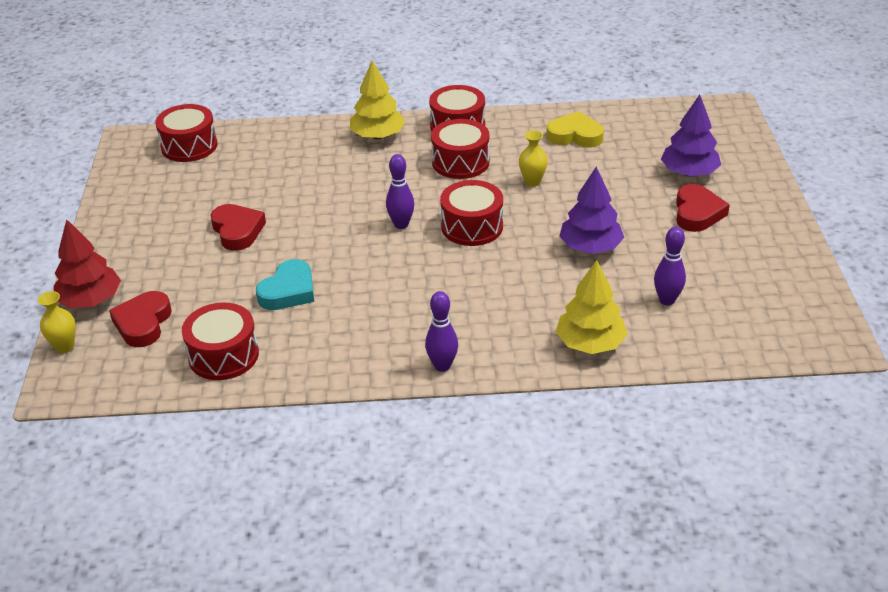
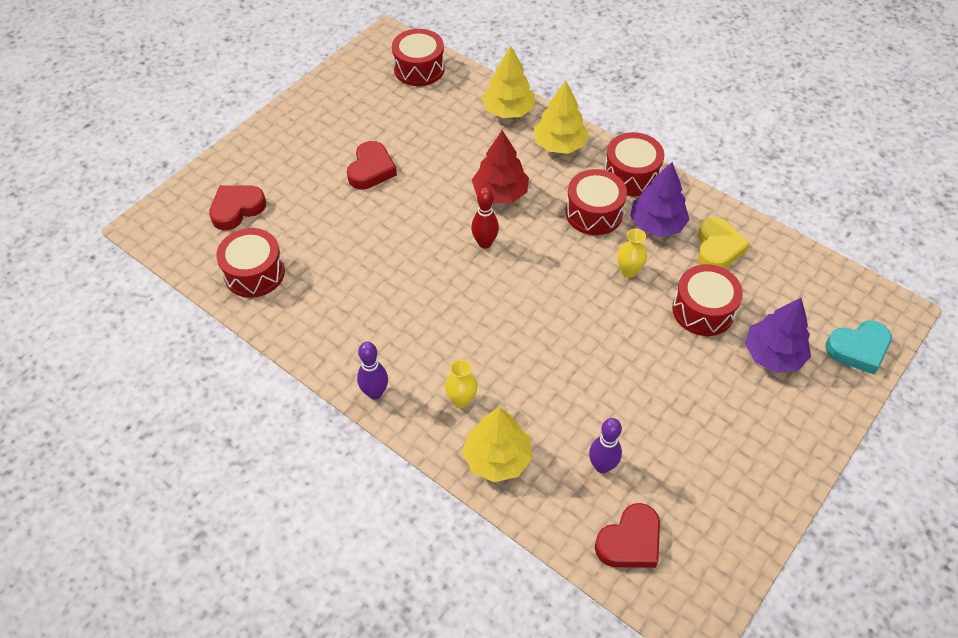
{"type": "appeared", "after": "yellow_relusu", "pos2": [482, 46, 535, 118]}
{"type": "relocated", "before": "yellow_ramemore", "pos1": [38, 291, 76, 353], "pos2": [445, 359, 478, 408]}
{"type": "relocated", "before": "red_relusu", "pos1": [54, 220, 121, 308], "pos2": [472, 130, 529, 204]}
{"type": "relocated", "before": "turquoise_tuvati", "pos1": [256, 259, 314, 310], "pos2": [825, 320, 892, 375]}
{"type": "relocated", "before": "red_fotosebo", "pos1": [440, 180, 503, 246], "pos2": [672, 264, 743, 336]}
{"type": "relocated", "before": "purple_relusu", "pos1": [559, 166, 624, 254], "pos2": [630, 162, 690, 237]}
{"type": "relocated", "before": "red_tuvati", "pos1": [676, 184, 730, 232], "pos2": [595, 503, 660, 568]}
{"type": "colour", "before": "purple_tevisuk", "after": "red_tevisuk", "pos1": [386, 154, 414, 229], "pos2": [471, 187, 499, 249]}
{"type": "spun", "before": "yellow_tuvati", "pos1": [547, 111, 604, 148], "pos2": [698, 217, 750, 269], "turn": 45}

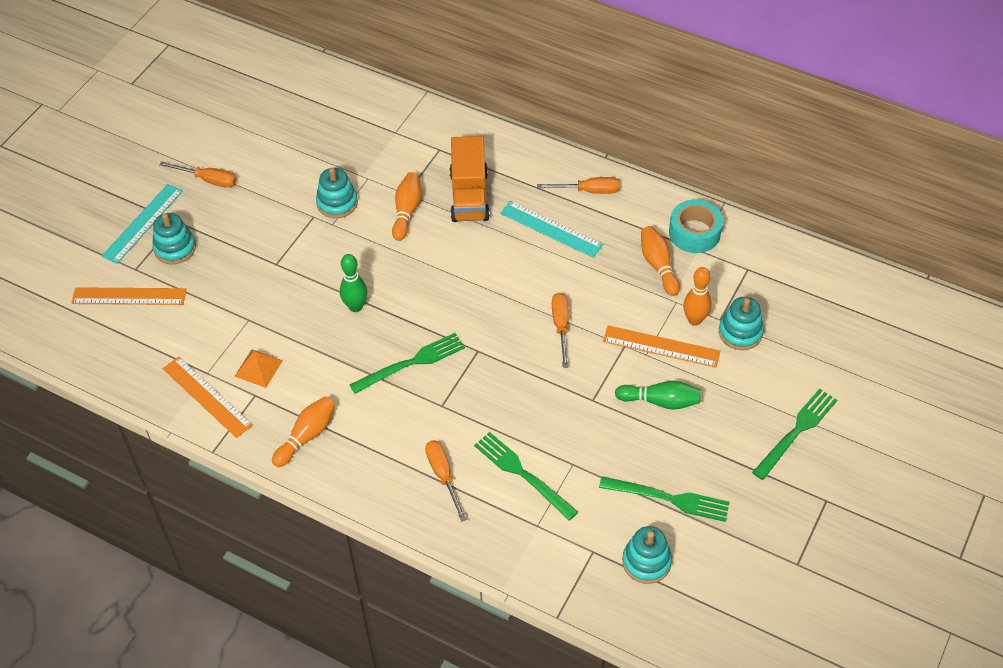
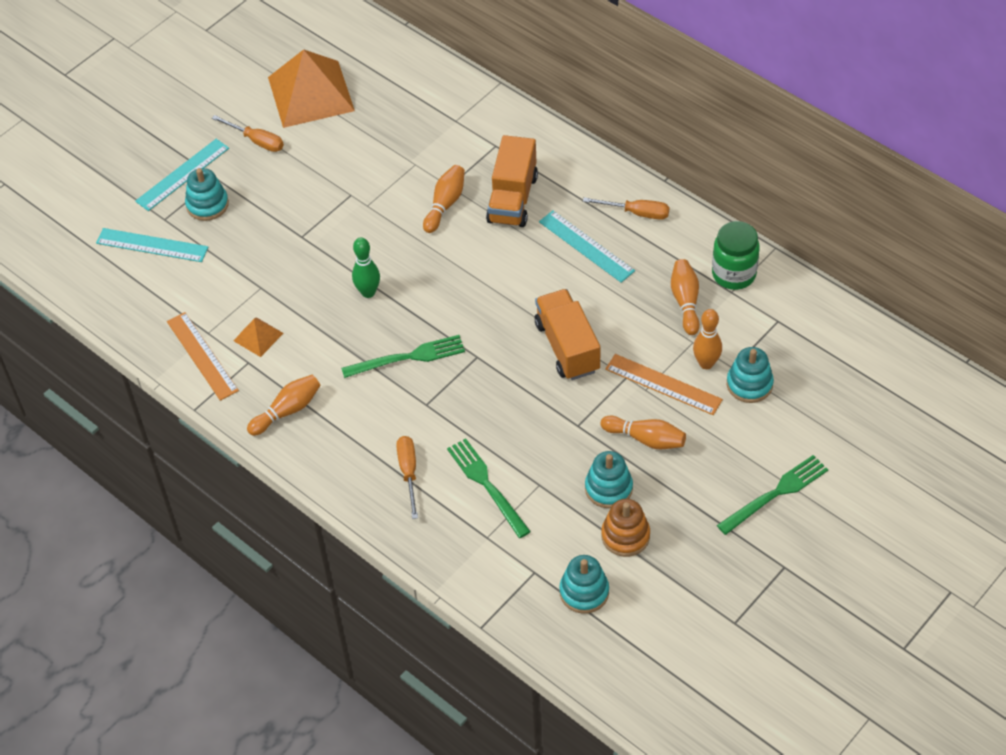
{"type": "appeared", "after": "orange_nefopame", "pos2": [268, 49, 355, 128]}
{"type": "relocated", "before": "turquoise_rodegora", "pos1": [316, 168, 358, 219], "pos2": [585, 451, 633, 508]}
{"type": "exchanged", "before": "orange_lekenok", "after": "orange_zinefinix", "pos1": [552, 293, 569, 368], "pos2": [535, 289, 600, 380]}
{"type": "exchanged", "before": "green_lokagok", "after": "orange_rodegora", "pos1": [599, 476, 730, 522], "pos2": [601, 499, 650, 557]}
{"type": "exchanged", "before": "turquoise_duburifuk", "after": "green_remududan", "pos1": [669, 200, 723, 253], "pos2": [712, 221, 760, 290]}
{"type": "colour", "before": "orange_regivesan", "after": "turquoise_regivesan", "pos1": [72, 287, 186, 305], "pos2": [96, 228, 208, 262]}
{"type": "colour", "before": "green_tevisuk", "after": "orange_tevisuk", "pos1": [615, 381, 701, 410], "pos2": [601, 416, 686, 449]}

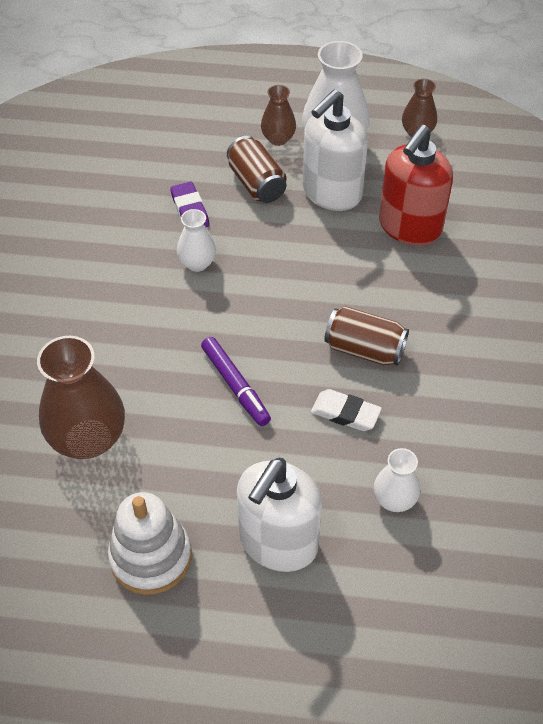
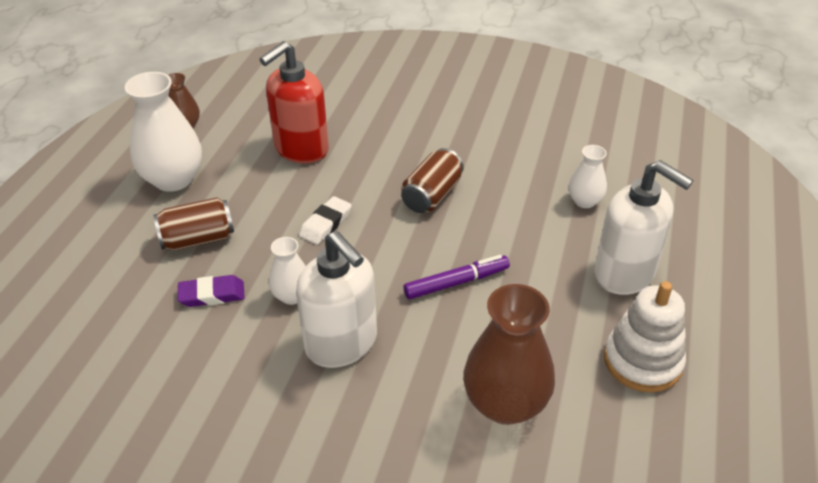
{"type": "missing", "before": "brown_ramemore", "pos1": [261, 85, 296, 146]}
{"type": "relocated", "before": "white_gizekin", "pos1": [303, 90, 368, 211], "pos2": [296, 231, 377, 368]}
{"type": "relocated", "before": "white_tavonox", "pos1": [311, 389, 382, 431], "pos2": [299, 196, 352, 245]}
{"type": "spun", "before": "red_gizekin", "pos1": [379, 125, 453, 245], "pos2": [260, 41, 329, 164], "turn": 90}

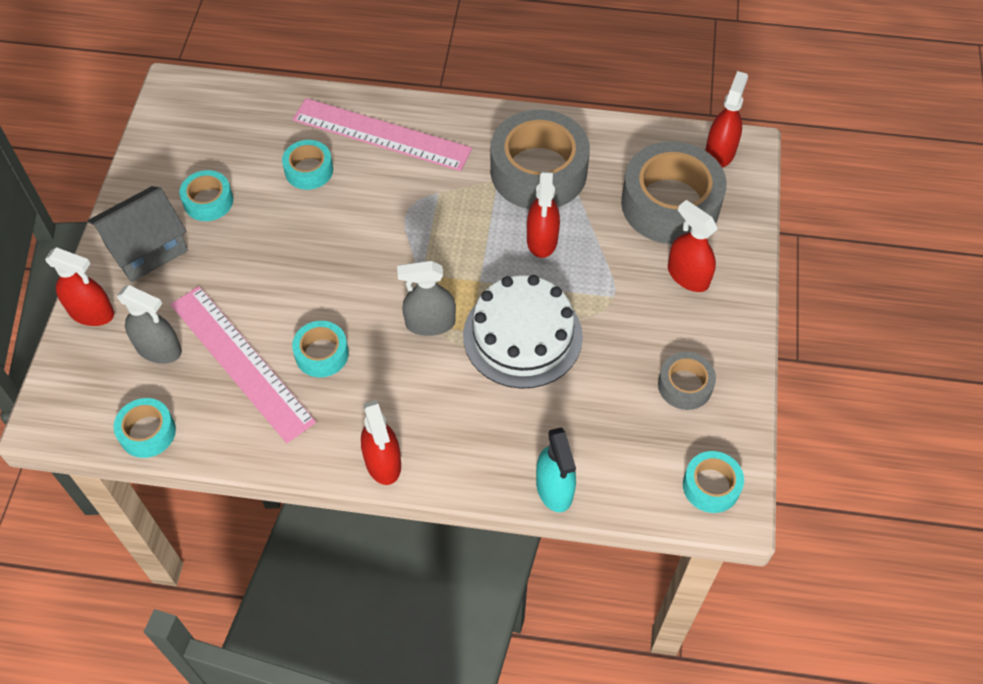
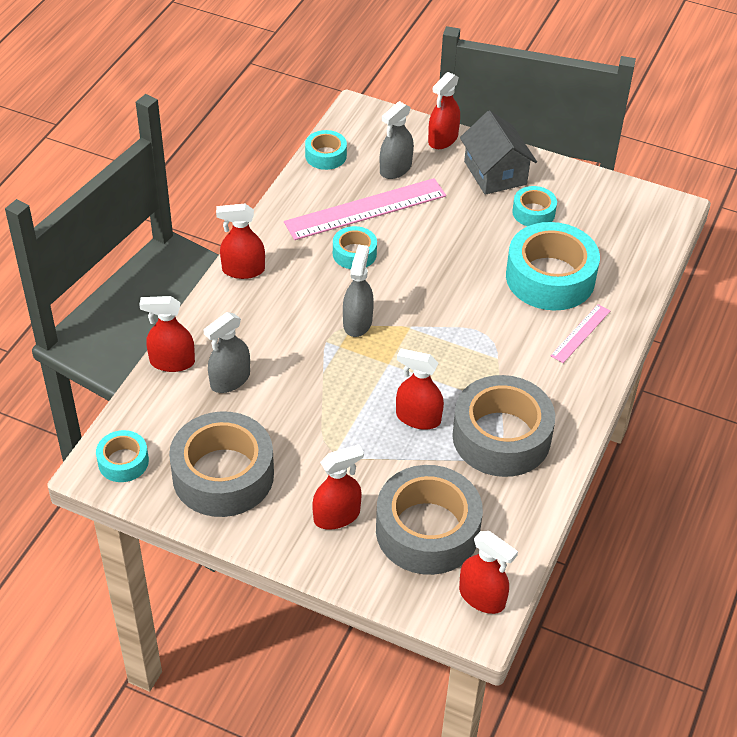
{"type": "missing", "before": "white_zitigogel", "pos1": [463, 275, 583, 389]}
{"type": "appeared", "after": "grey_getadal", "pos2": [204, 312, 250, 393]}
{"type": "colour", "before": "turquoise_getadal", "after": "red_getadal", "pos1": [536, 427, 576, 512], "pos2": [139, 296, 195, 372]}
{"type": "size", "before": "turquoise_duburifuk", "pos1": [282, 140, 333, 190], "pos2": [506, 222, 600, 311], "scale": 2.0}
{"type": "size", "before": "pink_regivesan", "pos1": [292, 98, 472, 171], "pos2": [550, 304, 610, 363], "scale": 0.5}
{"type": "size", "before": "grey_duburifuk", "pos1": [658, 352, 716, 410], "pos2": [169, 411, 274, 517], "scale": 2.0}

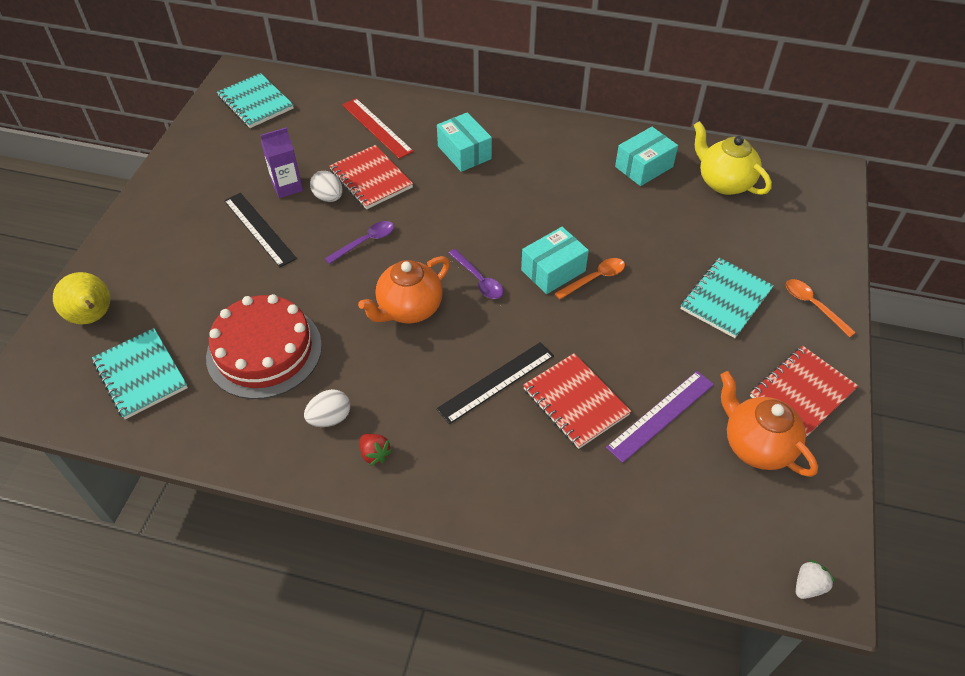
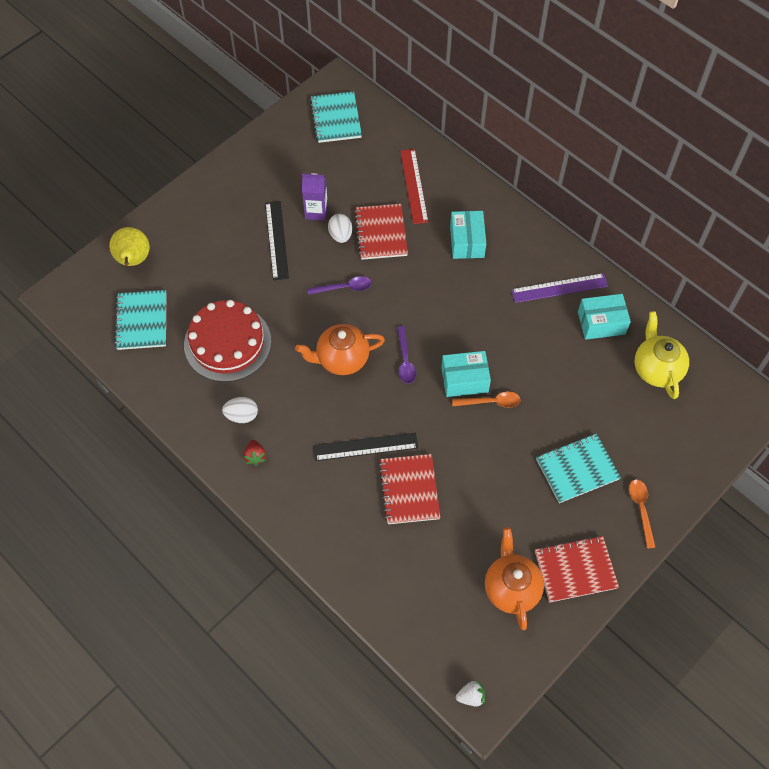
{"type": "relocated", "before": "purple_regivesan", "pos1": [606, 371, 714, 463], "pos2": [511, 273, 608, 303]}

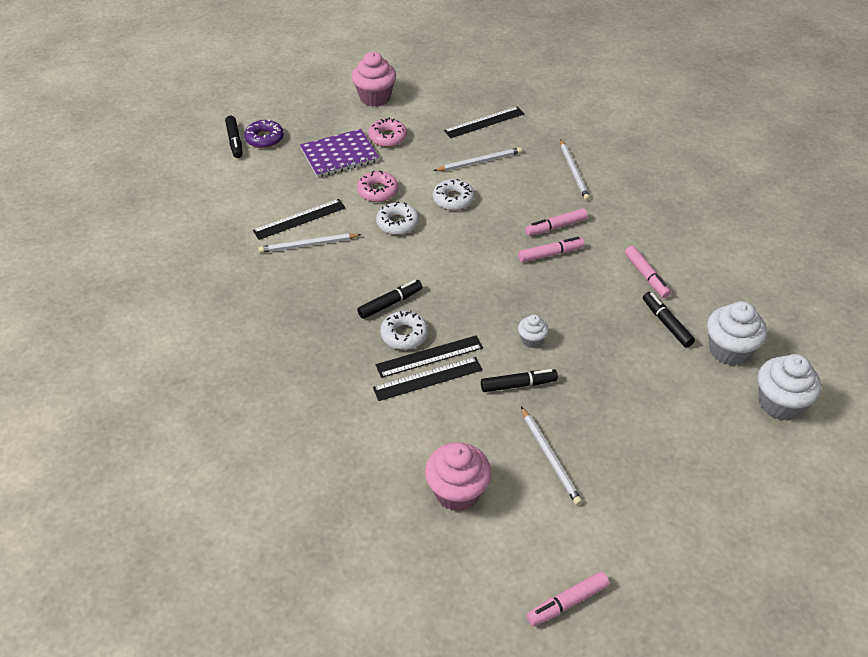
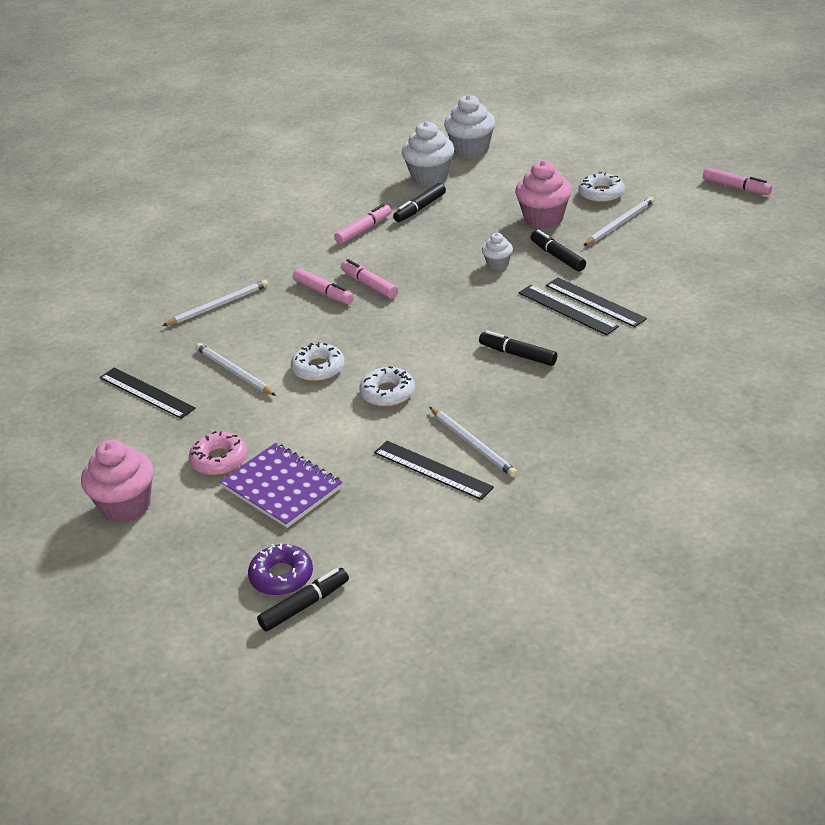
{"type": "missing", "before": "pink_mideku", "pos1": [357, 171, 398, 202]}
{"type": "relocated", "before": "white_mideku", "pos1": [380, 310, 428, 350], "pos2": [579, 172, 625, 203]}
{"type": "relocated", "before": "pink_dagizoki", "pos1": [425, 442, 491, 511], "pos2": [515, 160, 572, 229]}

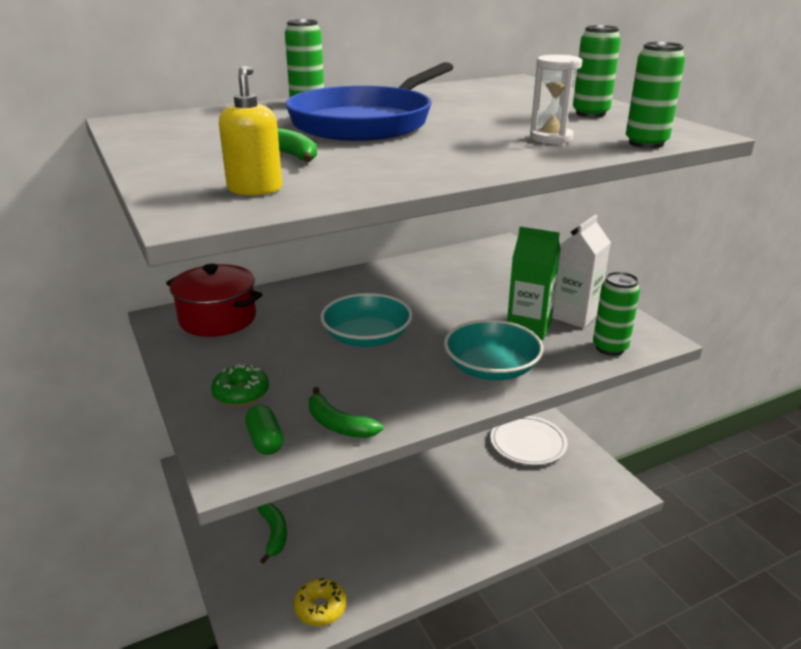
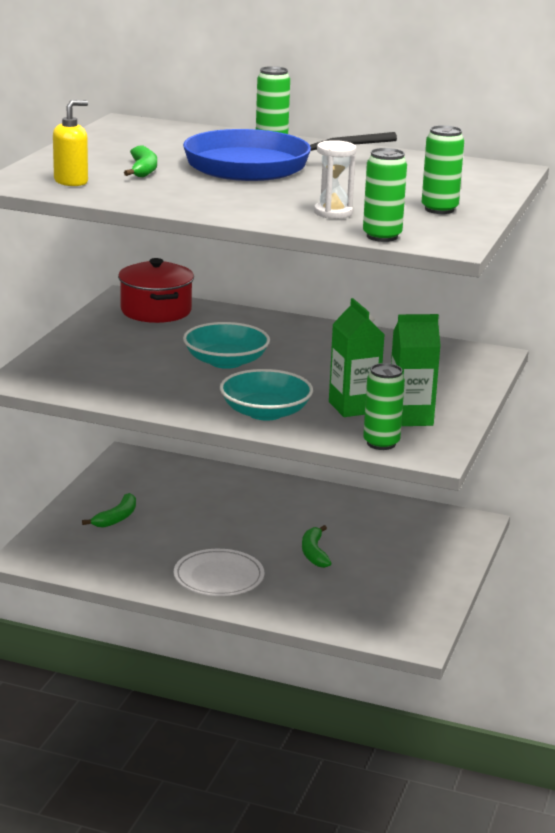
{"type": "missing", "before": "green_mideku", "pos1": [211, 364, 269, 406]}
{"type": "missing", "before": "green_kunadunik", "pos1": [245, 405, 284, 455]}
{"type": "missing", "before": "yellow_mideku", "pos1": [294, 578, 346, 626]}
{"type": "relocated", "before": "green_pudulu", "pos1": [309, 387, 383, 438], "pos2": [302, 525, 332, 568]}
{"type": "relocated", "before": "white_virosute", "pos1": [491, 416, 568, 465], "pos2": [174, 549, 264, 596]}
{"type": "colour", "before": "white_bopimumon", "after": "green_bopimumon", "pos1": [552, 215, 611, 328], "pos2": [391, 314, 441, 426]}

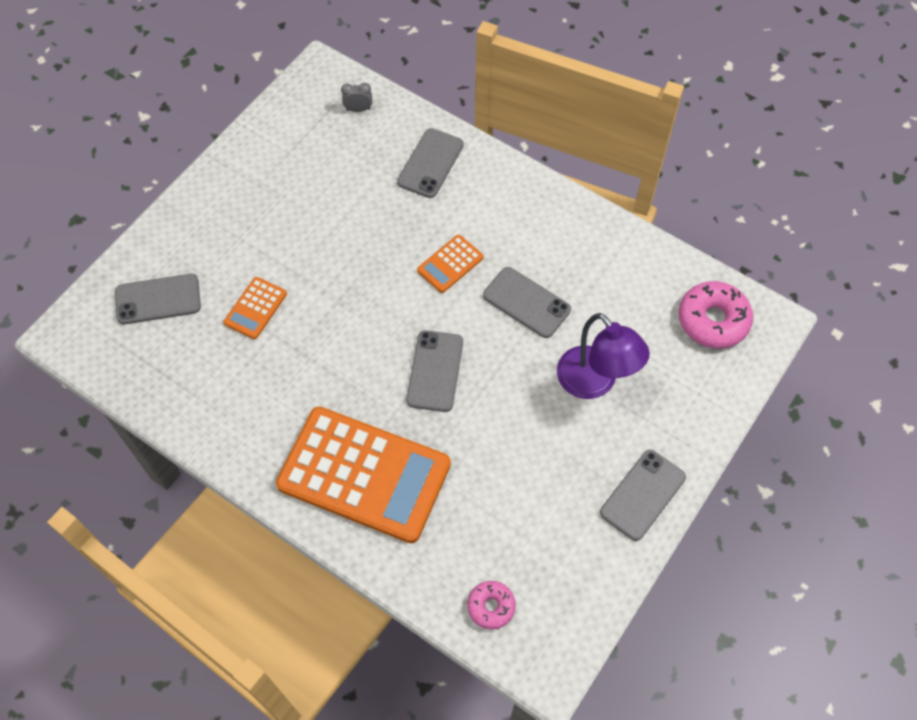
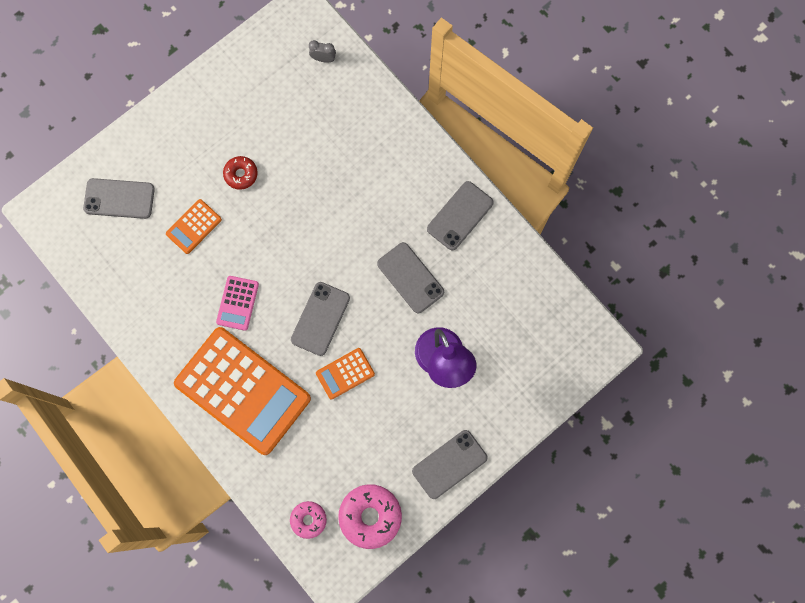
{"type": "appeared", "after": "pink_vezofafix", "pos2": [216, 276, 259, 331]}
{"type": "appeared", "after": "red_mideku", "pos2": [223, 156, 258, 190]}
{"type": "relocated", "before": "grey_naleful", "pos1": [397, 128, 464, 198], "pos2": [427, 181, 494, 250]}
{"type": "relocated", "before": "orange_vezofafix", "pos1": [417, 235, 483, 293], "pos2": [316, 348, 375, 400]}
{"type": "relocated", "before": "pink_mideku", "pos1": [679, 281, 753, 349], "pos2": [338, 484, 402, 549]}

